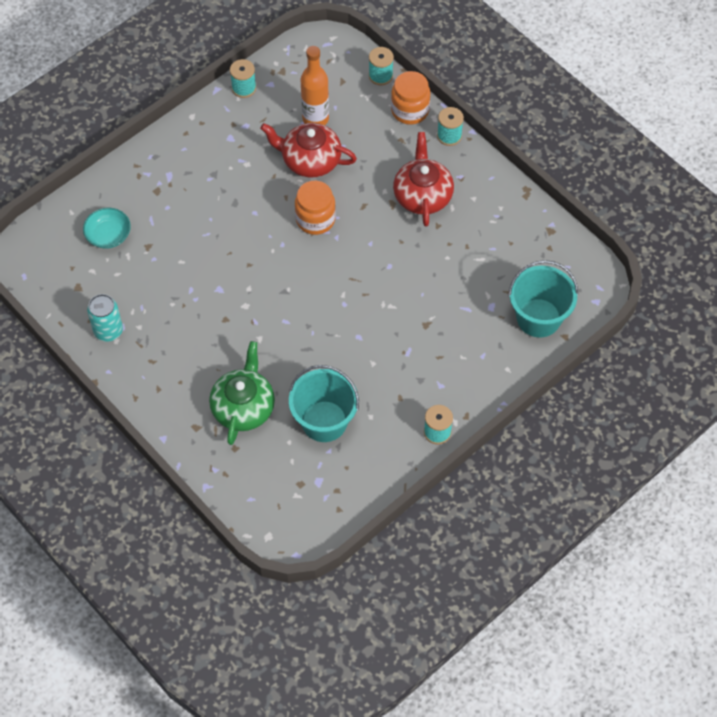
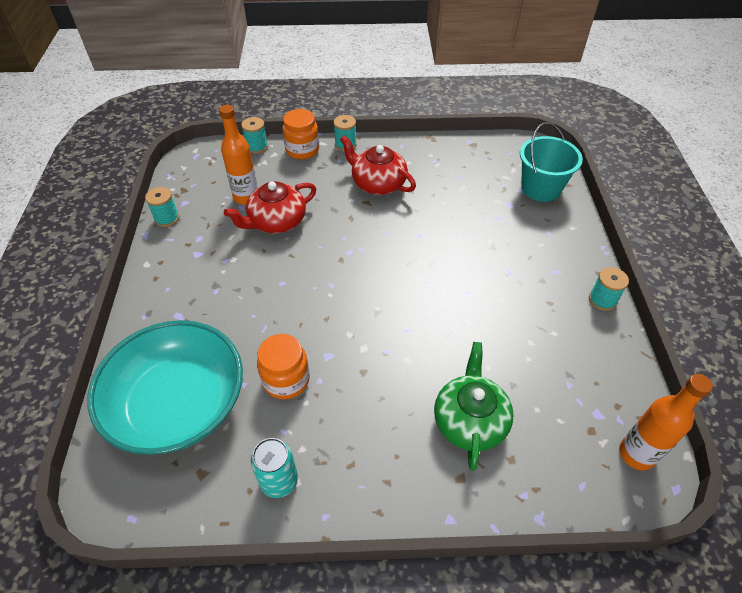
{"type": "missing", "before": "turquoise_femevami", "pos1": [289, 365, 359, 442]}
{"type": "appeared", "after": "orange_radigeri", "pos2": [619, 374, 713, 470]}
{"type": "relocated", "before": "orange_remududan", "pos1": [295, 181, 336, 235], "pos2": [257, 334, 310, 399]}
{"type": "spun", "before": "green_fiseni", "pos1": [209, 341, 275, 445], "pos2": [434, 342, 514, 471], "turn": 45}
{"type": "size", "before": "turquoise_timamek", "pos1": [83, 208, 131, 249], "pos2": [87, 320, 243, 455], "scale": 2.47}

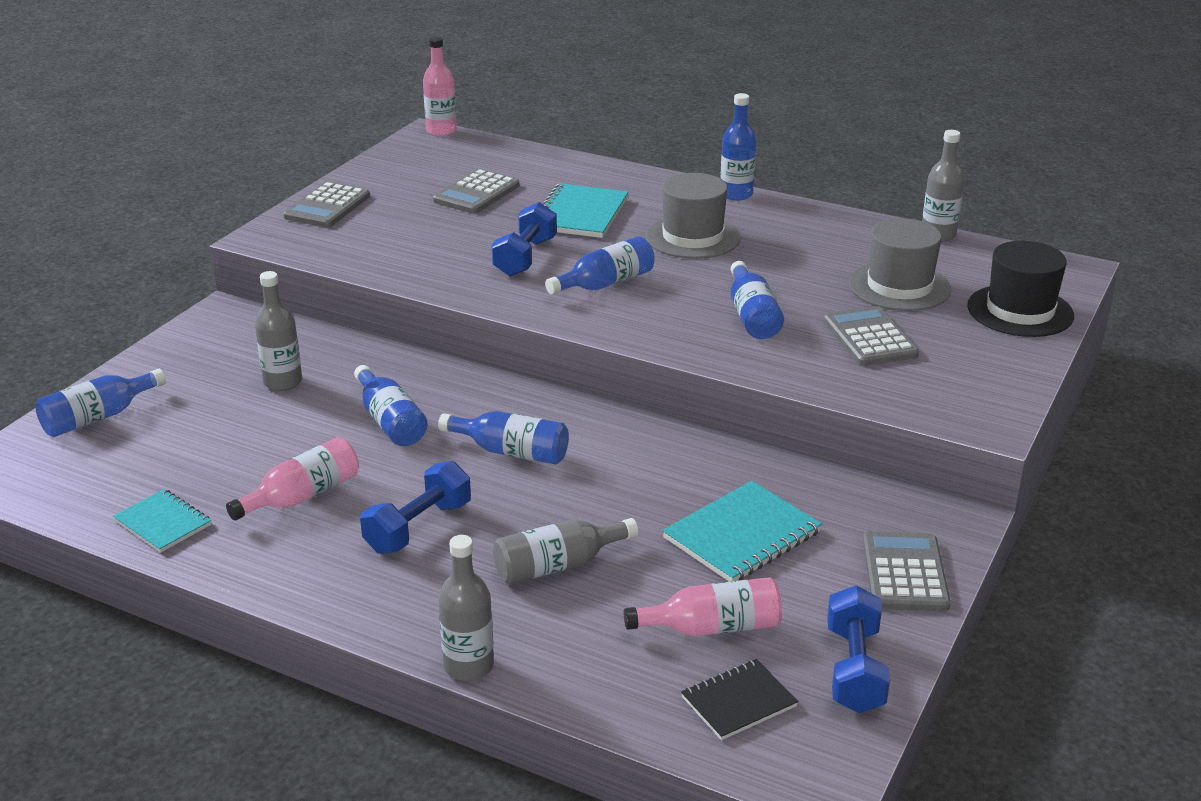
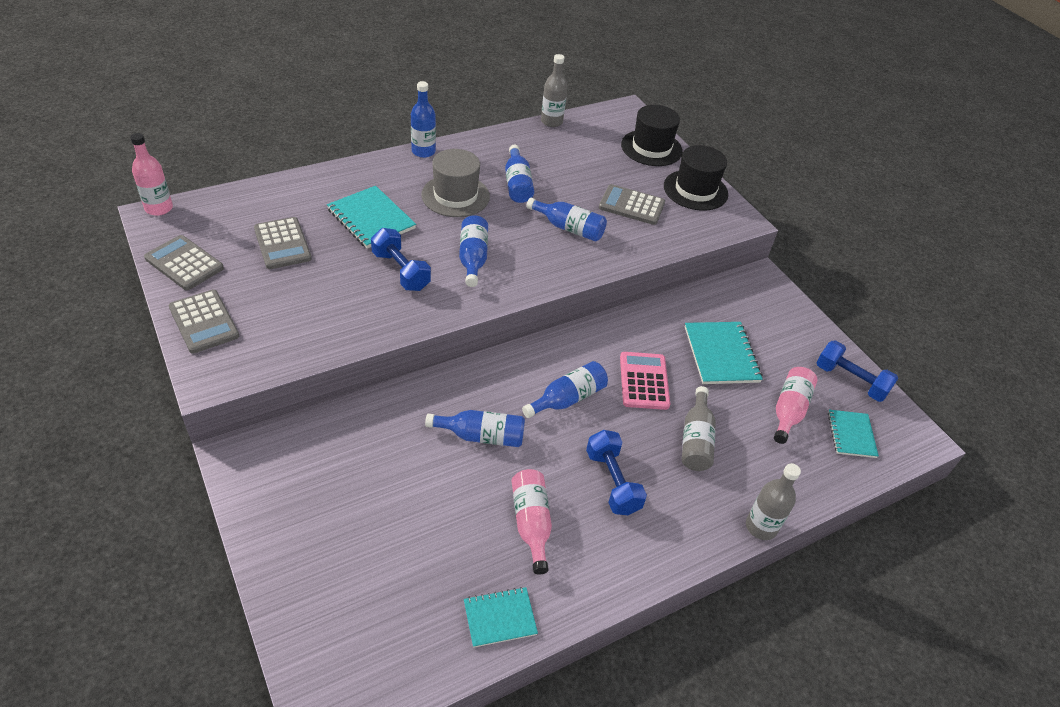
{"type": "missing", "before": "grey_radigeri", "pos1": [255, 271, 302, 391]}
{"type": "missing", "before": "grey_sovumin", "pos1": [849, 218, 951, 311]}
{"type": "appeared", "after": "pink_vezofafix", "pos2": [620, 352, 670, 410]}
{"type": "appeared", "after": "black_sovumin", "pos2": [664, 145, 728, 211]}
{"type": "relocated", "before": "blue_radigeri", "pos1": [35, 369, 166, 437], "pos2": [505, 145, 534, 203]}
{"type": "relocated", "before": "grey_vezofafix", "pos1": [863, 531, 951, 611], "pos2": [144, 235, 224, 290]}
{"type": "colour", "before": "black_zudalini", "after": "turquoise_zudalini", "pos1": [681, 659, 798, 740], "pos2": [828, 410, 879, 458]}

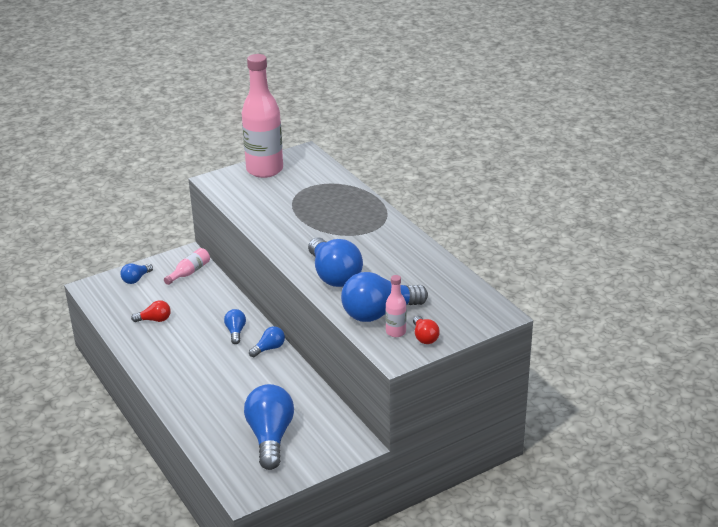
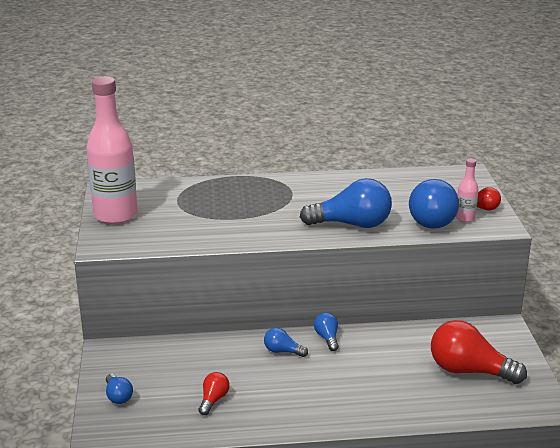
{"type": "missing", "before": "pink_radigeri", "pos1": [164, 248, 210, 285]}
{"type": "colour", "before": "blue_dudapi", "after": "red_dudapi", "pos1": [244, 384, 294, 470], "pos2": [431, 320, 527, 384]}

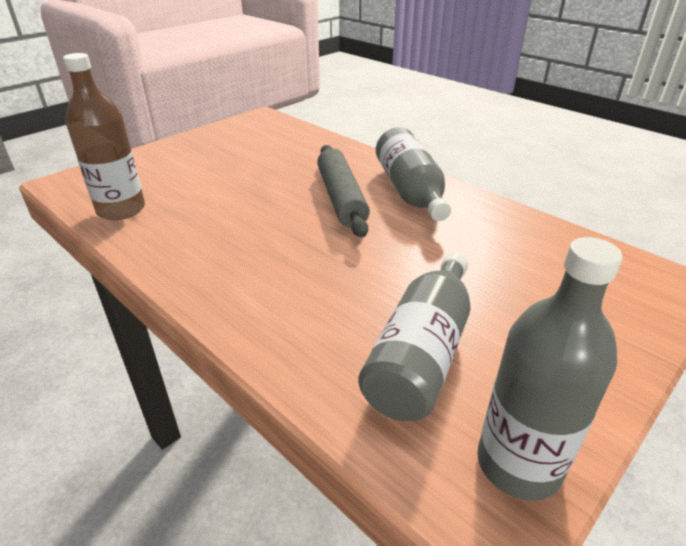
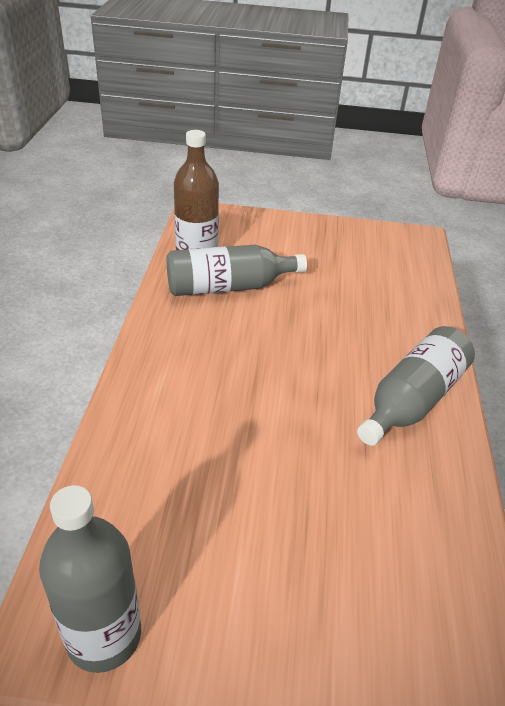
{"type": "missing", "before": "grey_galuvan", "pos1": [317, 145, 370, 237]}
{"type": "relocated", "before": "grey_radigeri", "pos1": [358, 253, 471, 421], "pos2": [167, 245, 307, 296]}

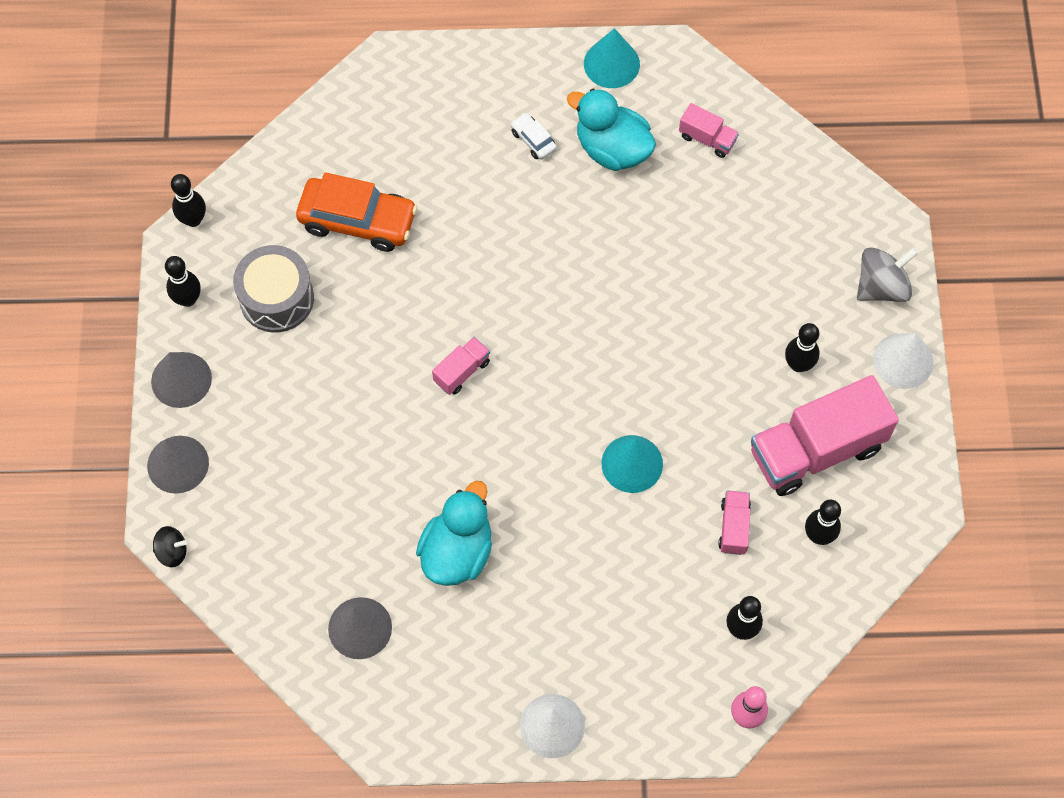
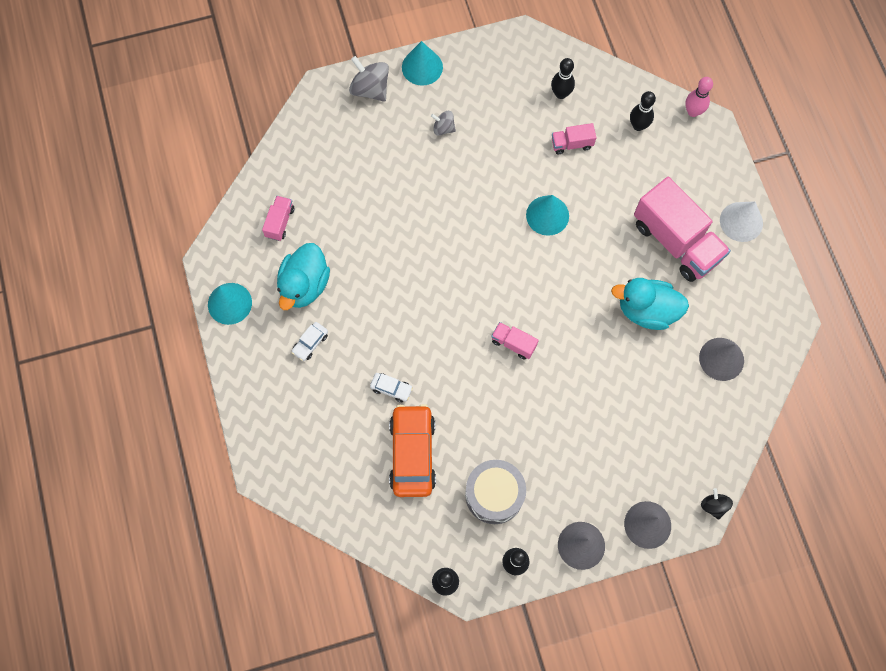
{"type": "appeared", "after": "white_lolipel", "pos2": [370, 373, 413, 402]}
{"type": "relocated", "before": "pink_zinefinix", "pos1": [751, 375, 899, 496], "pos2": [634, 177, 731, 282]}
{"type": "exchanged", "before": "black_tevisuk", "after": "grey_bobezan", "pos1": [785, 323, 820, 372], "pos2": [431, 111, 456, 136]}
{"type": "colour", "before": "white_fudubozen", "after": "turquoise_fudubozen", "pos1": [873, 333, 933, 389], "pos2": [402, 41, 443, 86]}

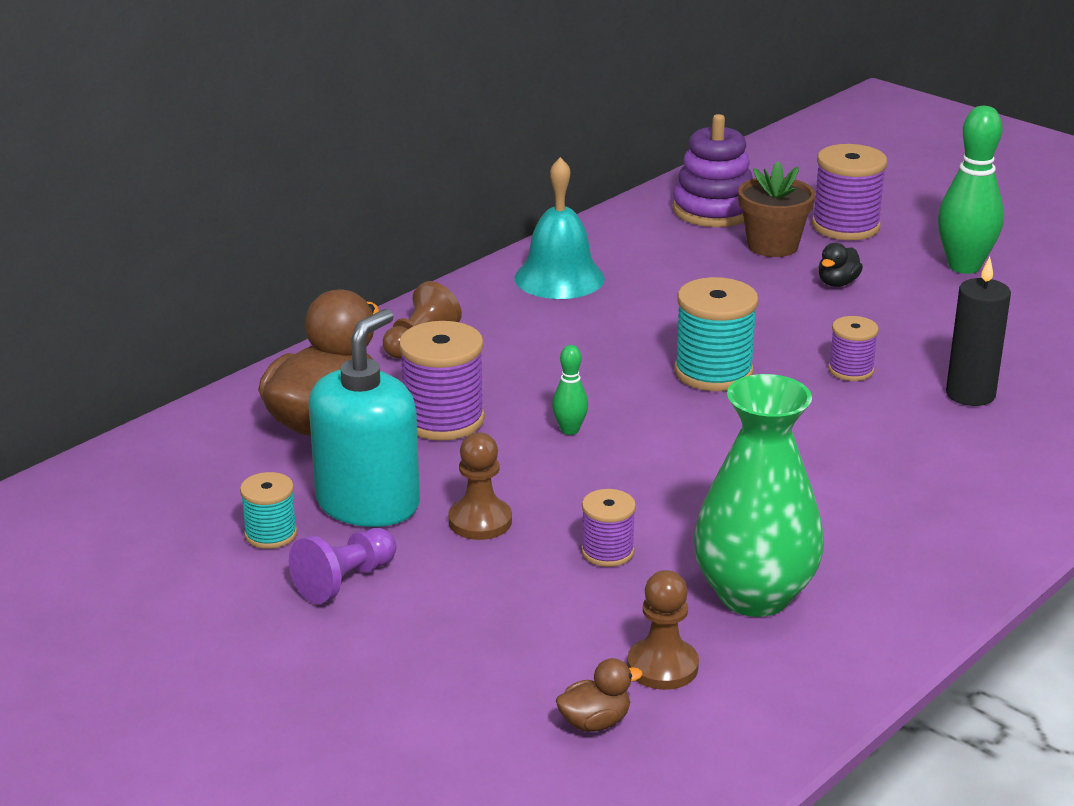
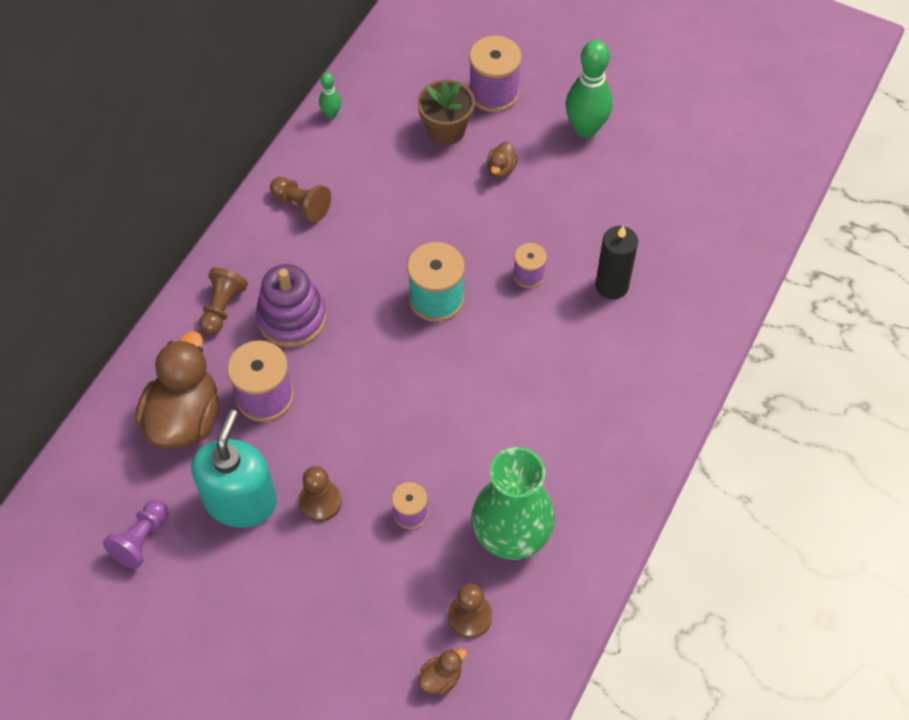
{"type": "missing", "before": "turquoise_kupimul", "pos1": [240, 472, 297, 549]}
{"type": "relocated", "before": "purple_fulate", "pos1": [289, 528, 396, 604], "pos2": [103, 499, 168, 569]}
{"type": "relocated", "before": "green_tevisuk", "pos1": [552, 345, 588, 435], "pos2": [319, 73, 341, 119]}
{"type": "relocated", "before": "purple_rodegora", "pos1": [673, 114, 753, 227], "pos2": [256, 264, 326, 347]}
{"type": "exchanged", "before": "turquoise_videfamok", "after": "brown_fulate", "pos1": [515, 157, 605, 299], "pos2": [270, 177, 331, 223]}
{"type": "colour", "before": "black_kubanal", "after": "brown_kubanal", "pos1": [819, 243, 863, 287], "pos2": [487, 141, 518, 178]}

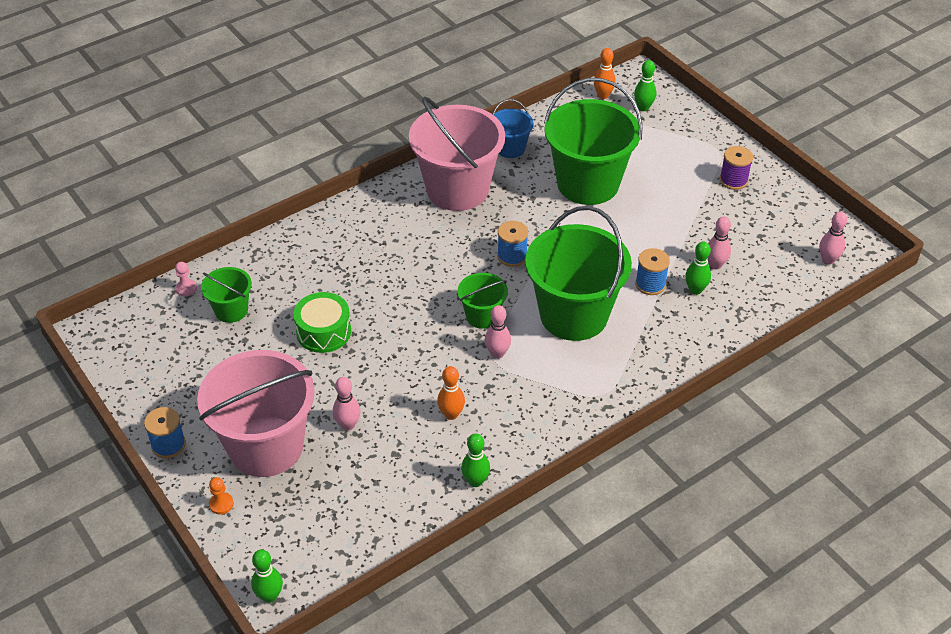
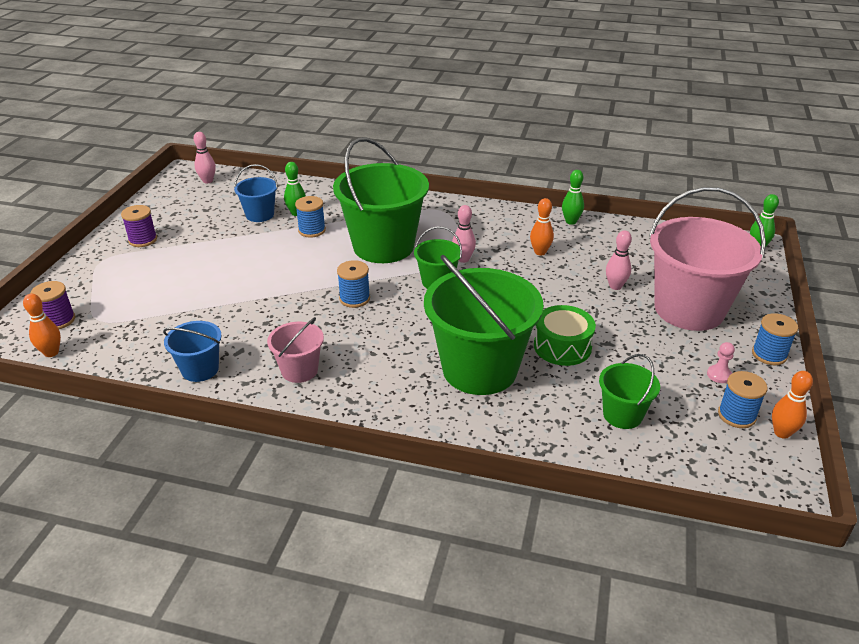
{"type": "missing", "before": "orange_fulate", "pos1": [209, 477, 234, 514]}
{"type": "appeared", "after": "blue_kupimul", "pos2": [718, 371, 768, 428]}
{"type": "appeared", "after": "orange_tevisuk", "pos2": [772, 371, 813, 439]}
{"type": "relocated", "before": "pink_fulate", "pos1": [175, 262, 197, 296], "pos2": [707, 342, 735, 383]}
{"type": "relocated", "before": "green_femevami", "pos1": [544, 78, 643, 205], "pos2": [424, 255, 544, 395]}
{"type": "exchanged", "before": "green_tevisuk", "after": "purple_kupimul", "pos1": [634, 60, 656, 111], "pos2": [30, 281, 75, 329]}
{"type": "exchanged", "before": "pink_tevisuk", "after": "blue_femevami", "pos1": [707, 216, 731, 269], "pos2": [234, 164, 278, 222]}
{"type": "size", "before": "pink_femevami", "pos1": [409, 96, 505, 211], "pos2": [267, 317, 324, 383], "scale": 0.48}

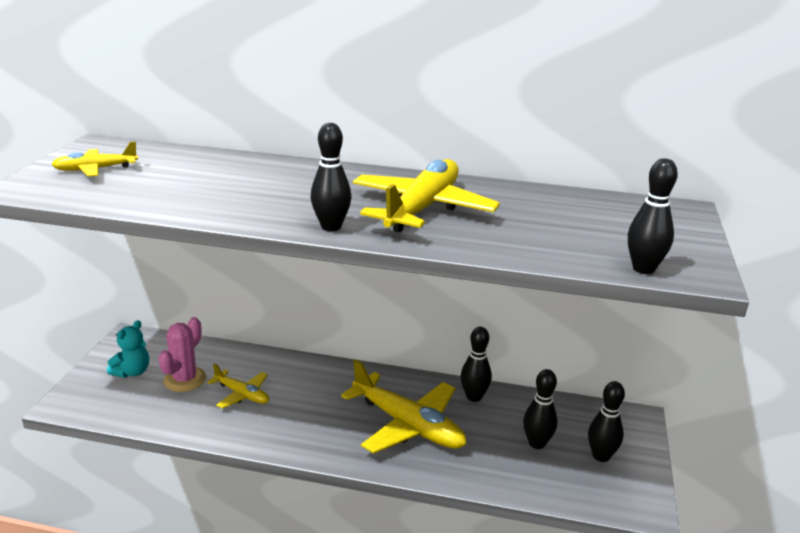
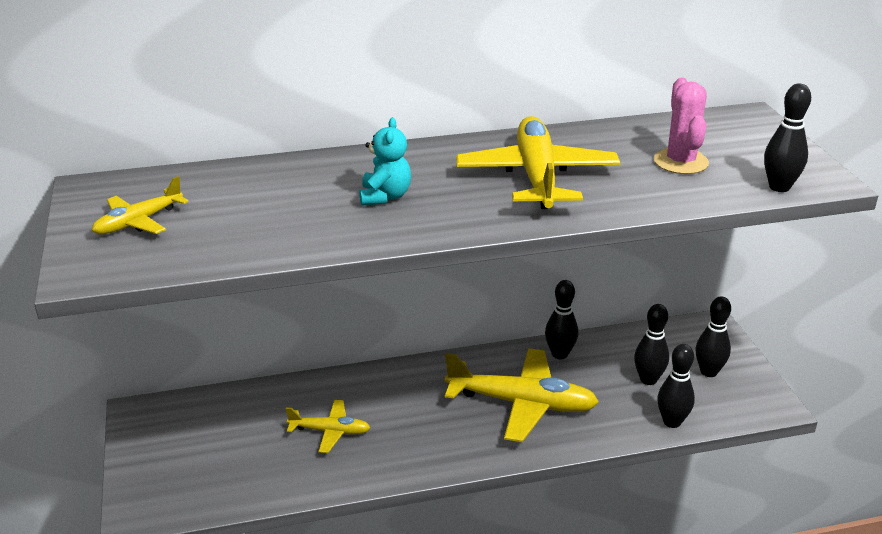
{"type": "relocated", "before": "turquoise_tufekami", "pos1": [107, 320, 149, 378], "pos2": [360, 118, 411, 206]}
{"type": "relocated", "before": "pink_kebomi", "pos1": [158, 317, 206, 392], "pos2": [654, 78, 709, 174]}
{"type": "relocated", "before": "black_tevisuk", "pos1": [311, 123, 351, 231], "pos2": [657, 344, 695, 428]}

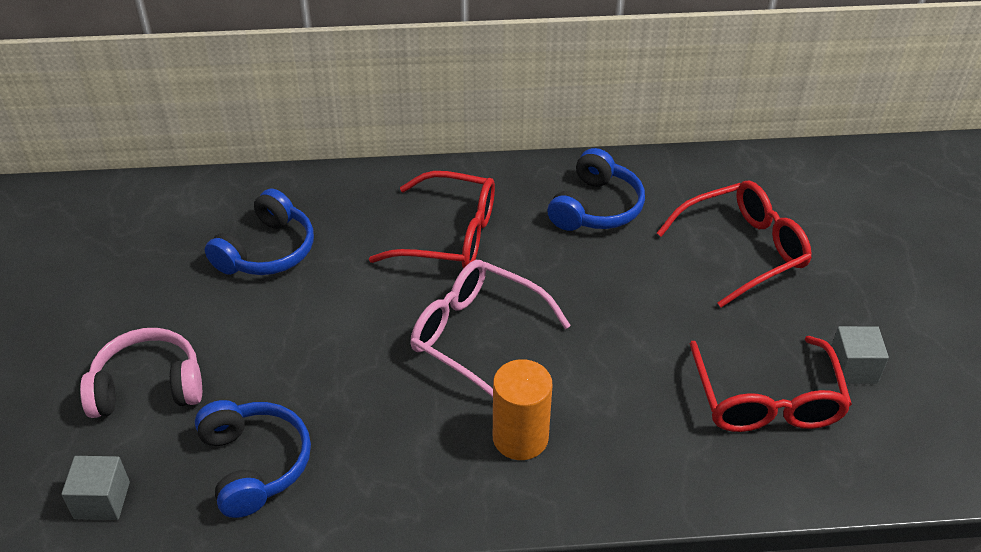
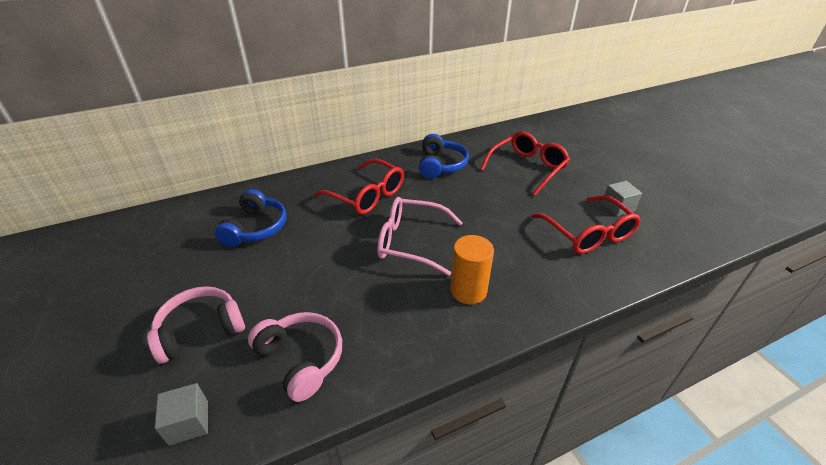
{"type": "colour", "before": "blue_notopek", "after": "pink_notopek", "pos1": [195, 400, 311, 518], "pos2": [248, 312, 342, 402]}
{"type": "spun", "before": "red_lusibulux", "pos1": [369, 171, 495, 268], "pos2": [314, 159, 404, 214], "turn": 45}

